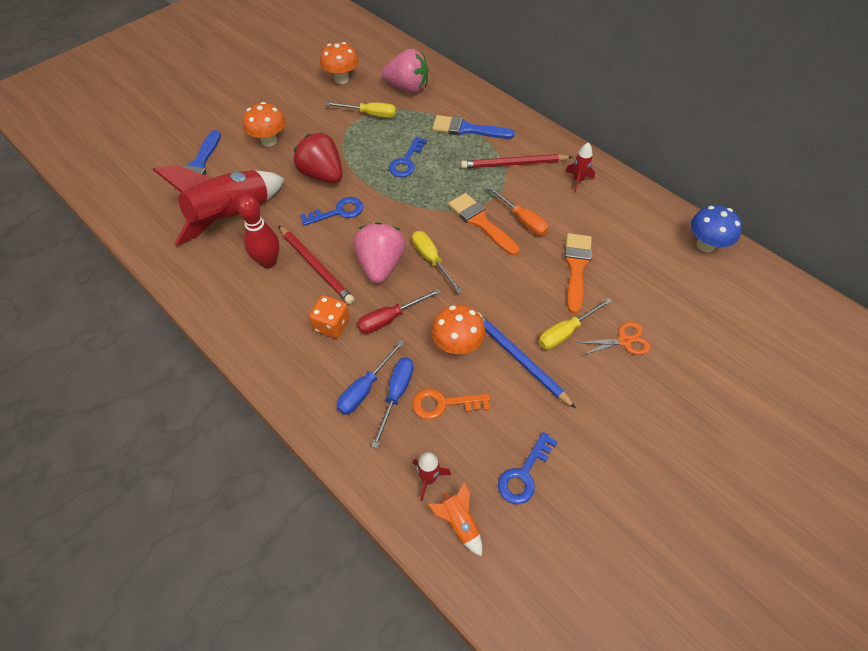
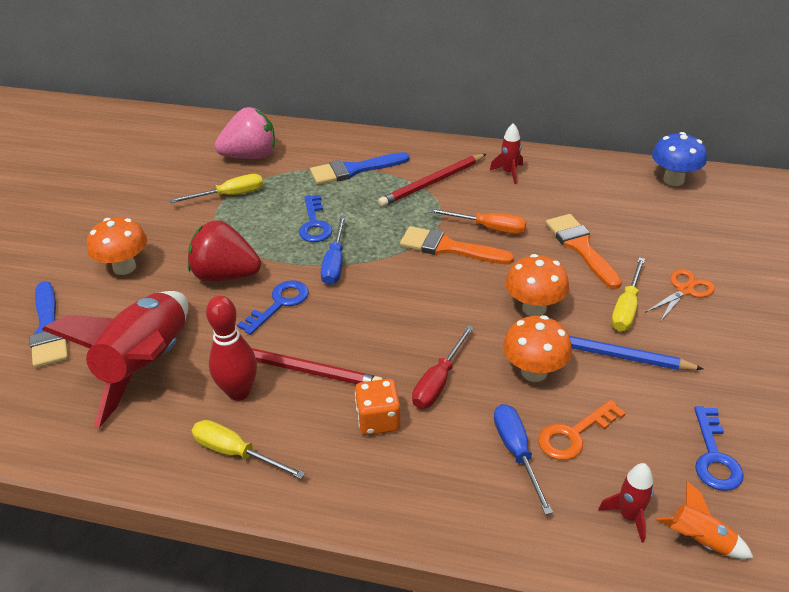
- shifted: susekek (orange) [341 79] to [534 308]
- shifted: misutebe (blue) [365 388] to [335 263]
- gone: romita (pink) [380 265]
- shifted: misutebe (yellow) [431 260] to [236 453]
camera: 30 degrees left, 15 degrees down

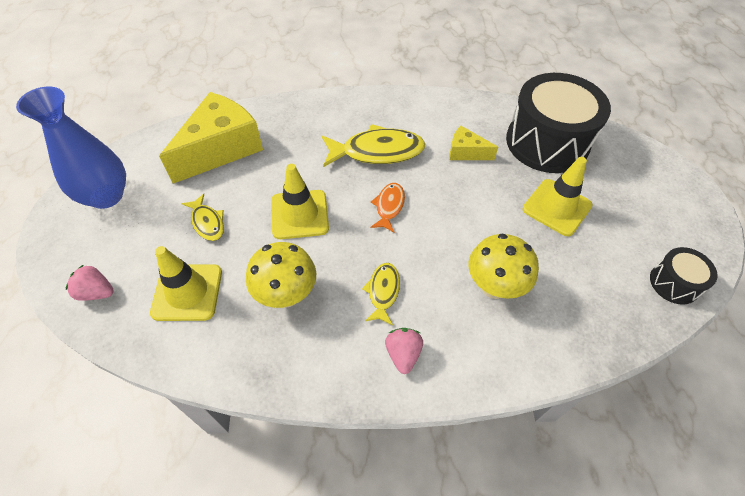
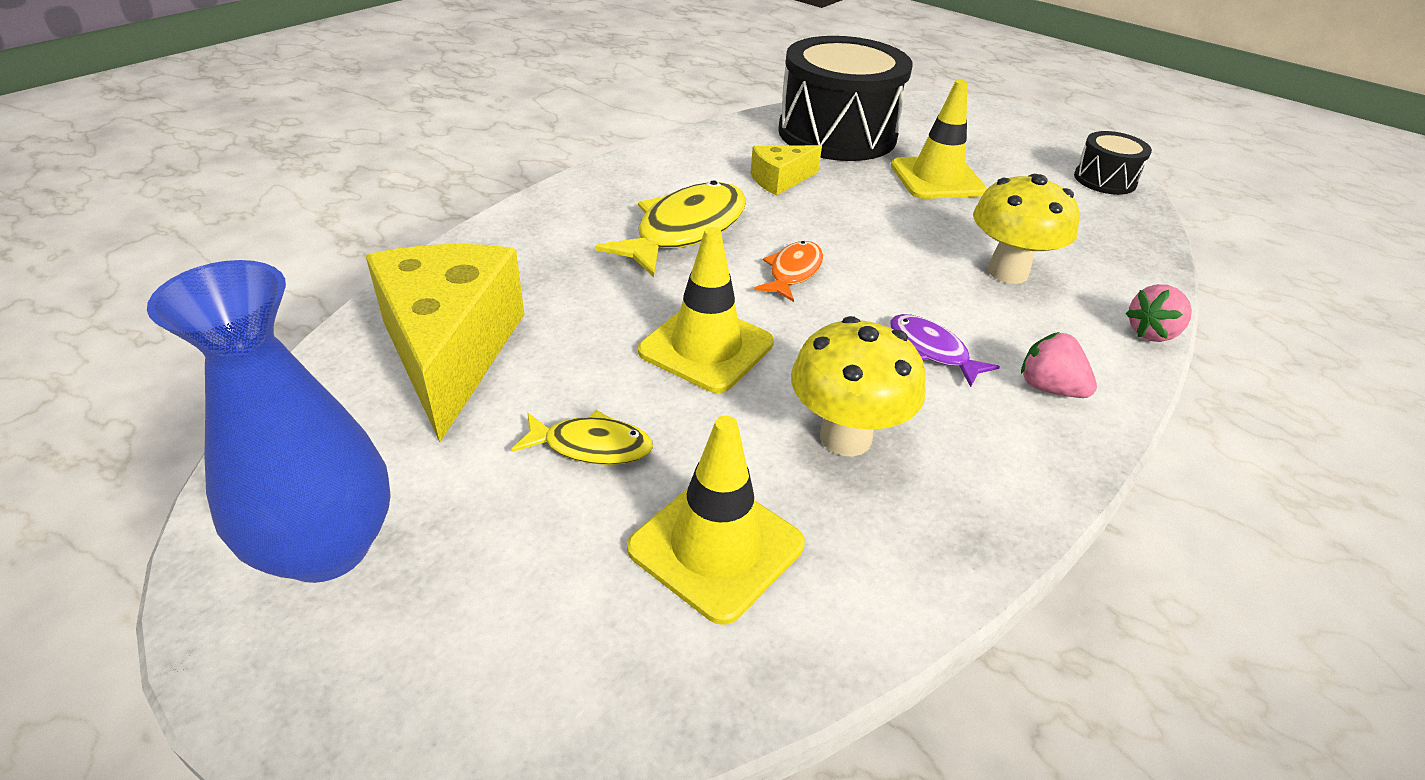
- shifted: romita (pink) [96 292] to [1152 333]
- repainted: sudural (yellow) [383 291] to sudural (purple) [931 350]
- rotated: sudural (orange) [389 206] = [793 272] 60 degrees clockwise
camera: 50 degrees left, 15 degrees down

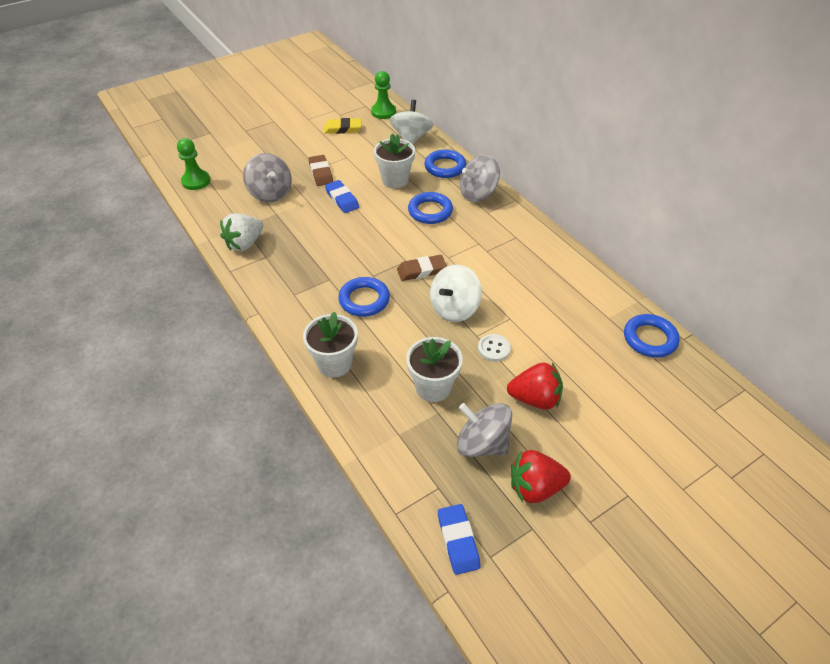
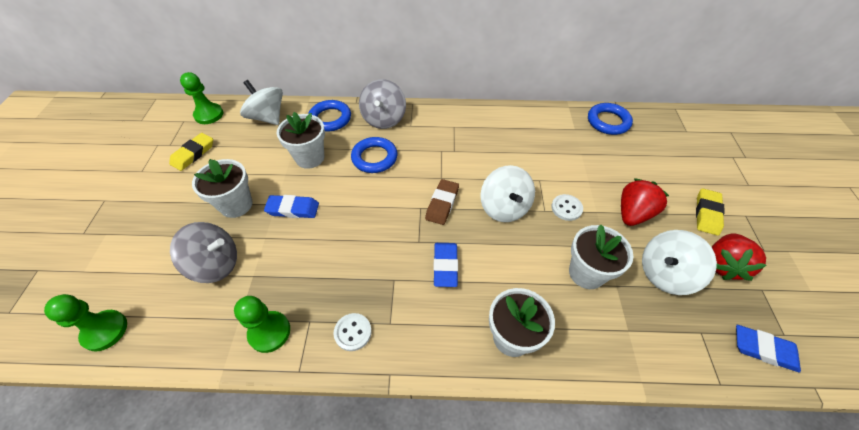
- swapped: romita (white) [244 244] to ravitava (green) [269 332]
- swapped: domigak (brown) [321 173] to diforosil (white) [236 205]
- swapped: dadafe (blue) [364 300] to domigak (blue) [445 266]
- repainted: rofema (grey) [482 444] to rofema (white) [665 274]
- new: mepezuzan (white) [353 332]
- new: domigak (yellow) [707 214]
camera: 55 degrees left, 5 degrees up

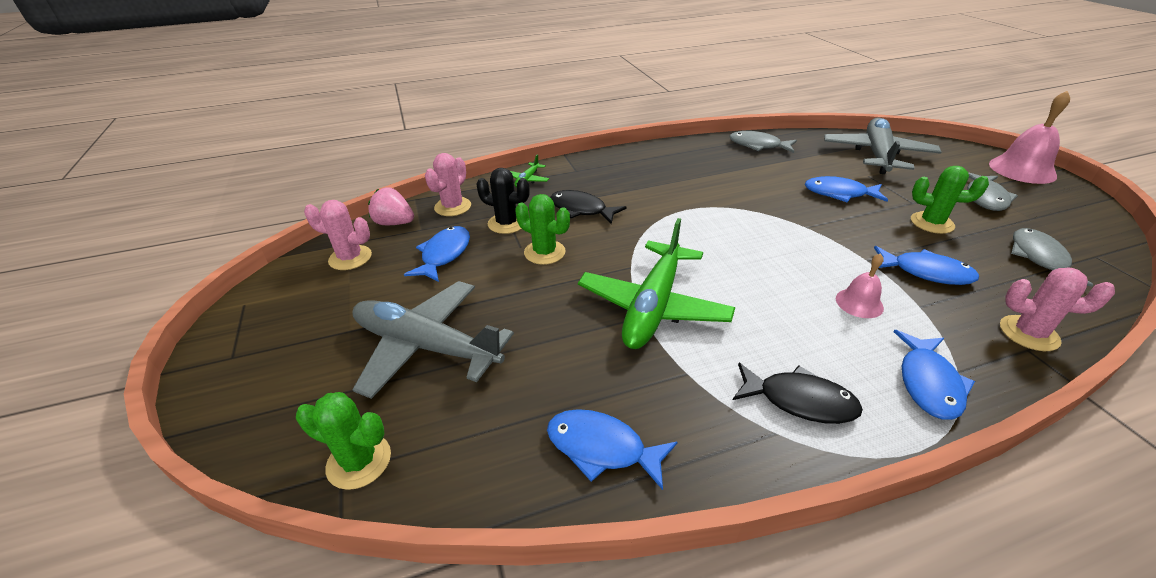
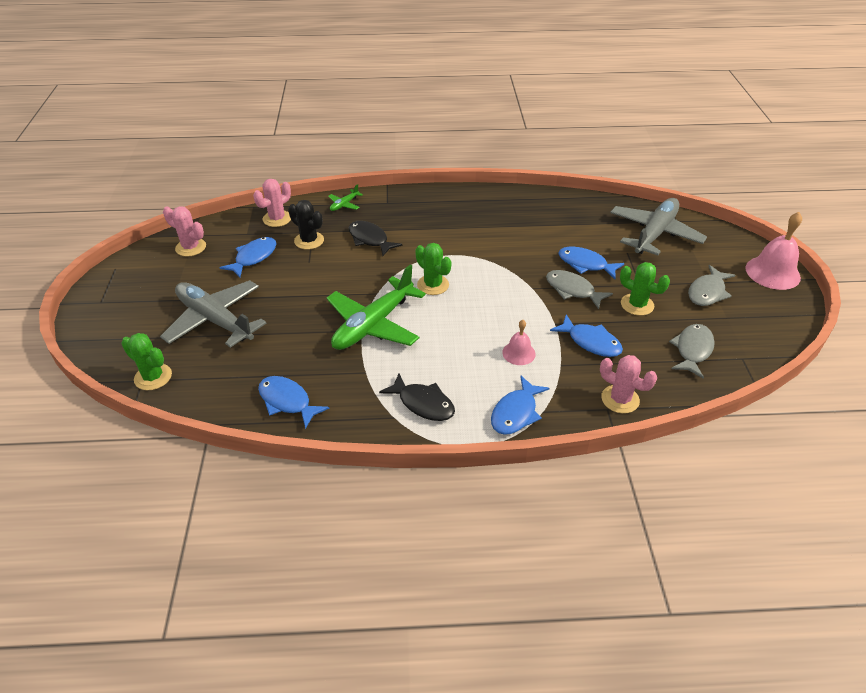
- gone: romita (pink) [394 223]
- shifted: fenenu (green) [544 252] to [433 285]
- shifted: sudural (grey) [758 145] to [572 290]
camera: 15 degrees right, 5 degrees up

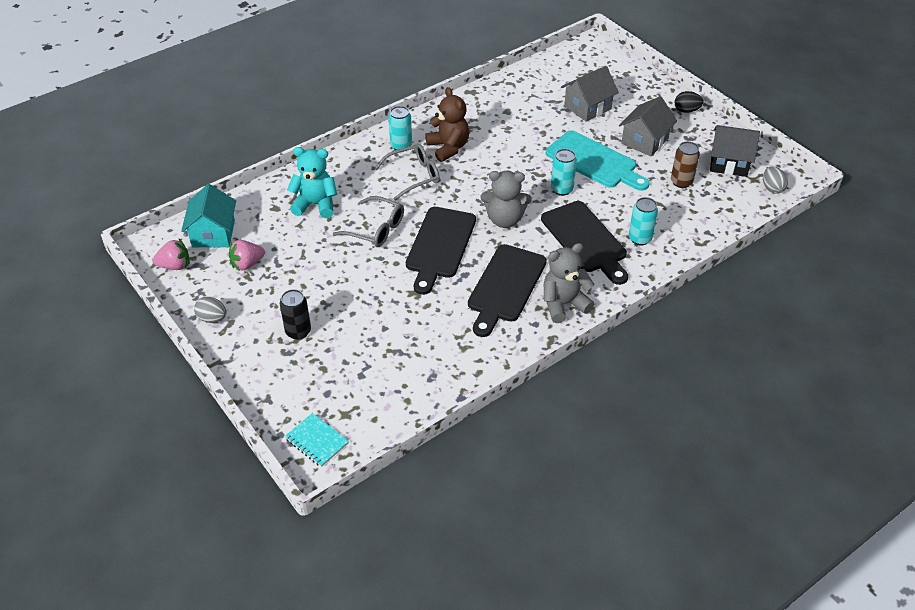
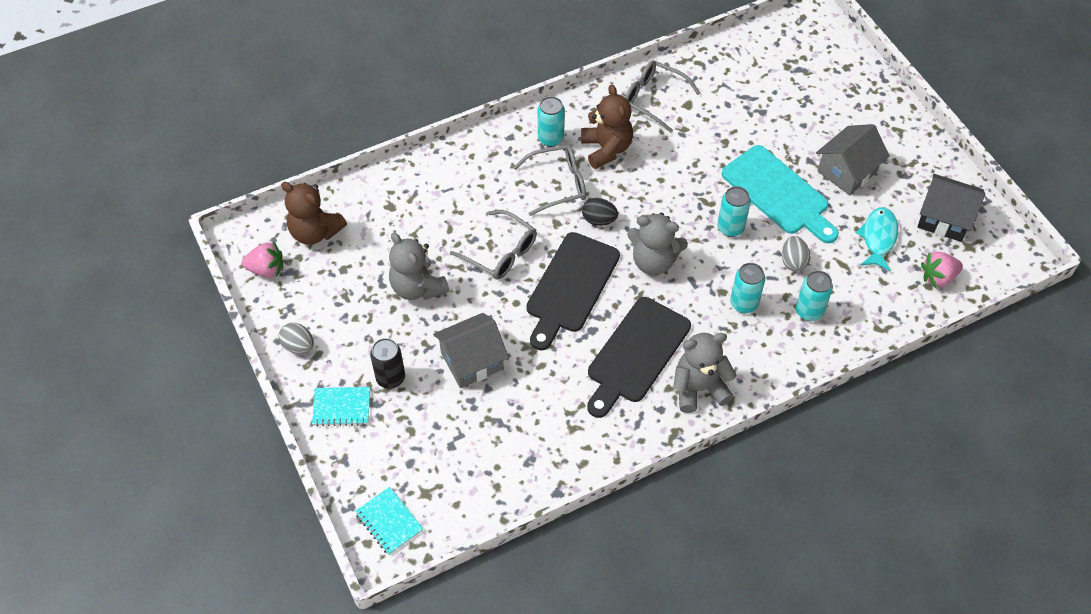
- swapped: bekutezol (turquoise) [213 233] to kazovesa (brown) [315 232]
- shifted: romita (pink) [247 264] to [938 277]
- gone: kazovesa (turquoise) [315 204]
- swapped: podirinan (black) [585 240] to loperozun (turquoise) [743 303]
- shifted: bekutezol (grey) [587 107] to [472 361]
- swapped: loperozun (brown) [681 182] to sudural (turquoise) [878 238]
- shifted: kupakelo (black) [686 110] to [599 220]
- shifted: kupakelo (grey) [772 188] to [793 261]
- new: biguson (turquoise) [341 407]
- new: kazovesa (grey) [417 287]
- new: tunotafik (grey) [653 99]
camera: 10 degrees right, 10 degrees up

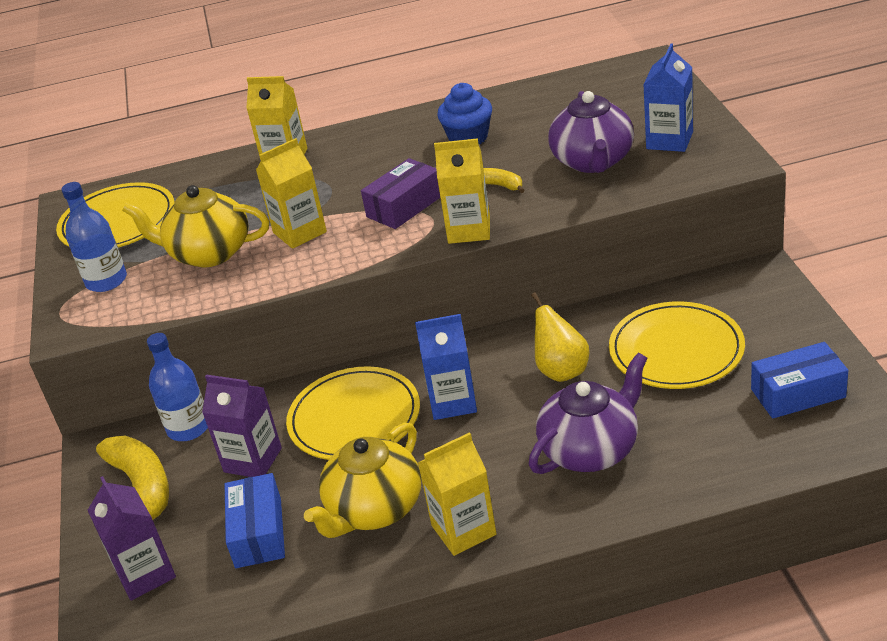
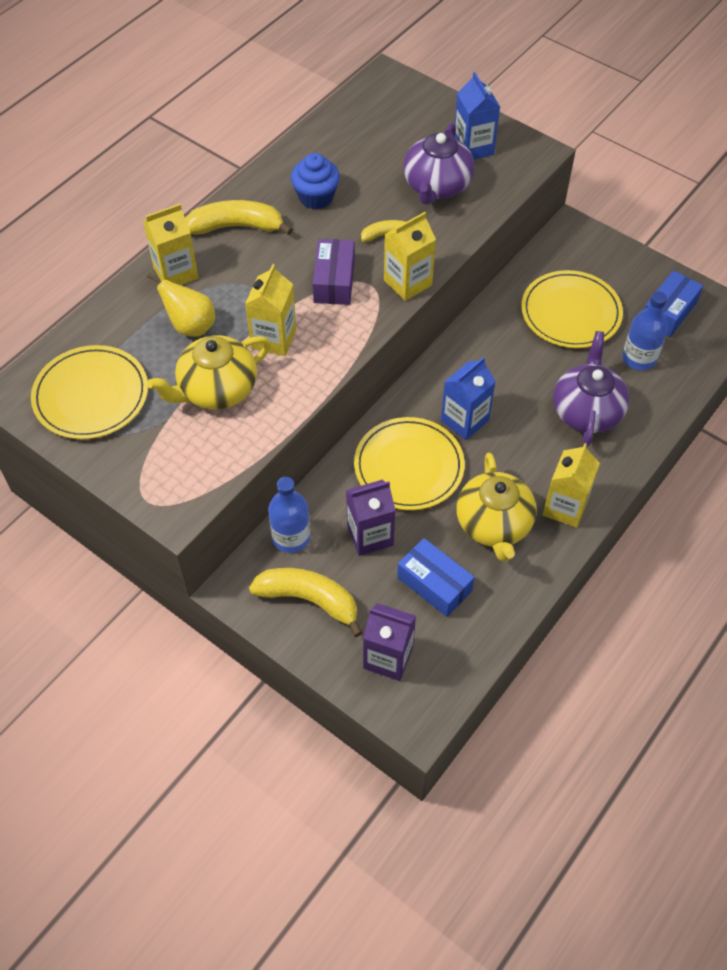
- shifted: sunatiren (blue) [106 281] to [639 358]
- shifted: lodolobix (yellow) [561 370] to [191 326]
- rotated: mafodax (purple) [593 161] = [437 186] 60 degrees clockwise
- new: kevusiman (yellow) [236 227]
camera: 45 degrees left, 20 degrees up

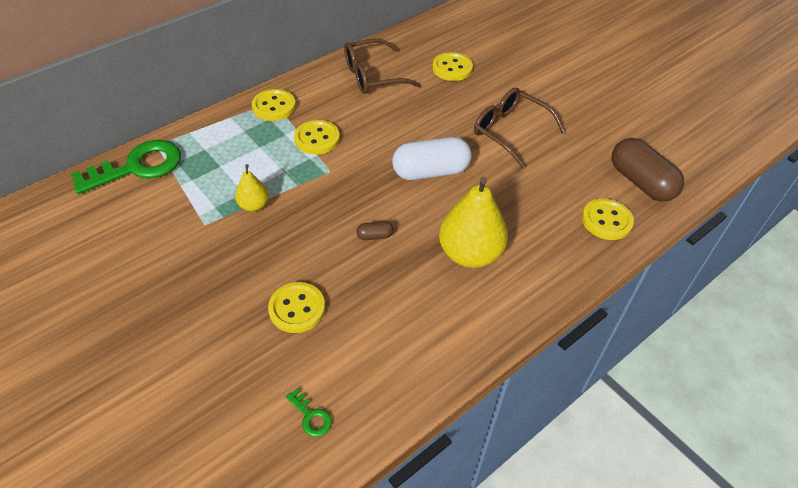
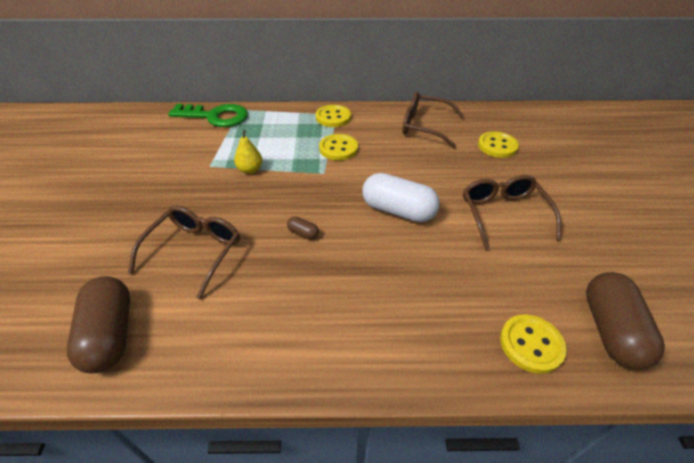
- swapped: mepezuzan (yellow) [297 309] to tunotafik (brown) [195 251]
- swapped: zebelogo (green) [311 416] to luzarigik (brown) [110 334]
- gone: lodolobix (yellow) [470 253]
camera: 40 degrees right, 5 degrees down

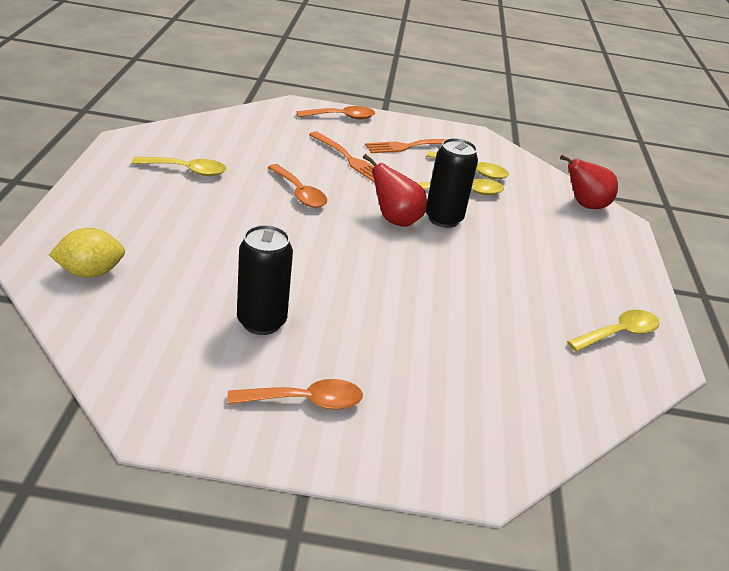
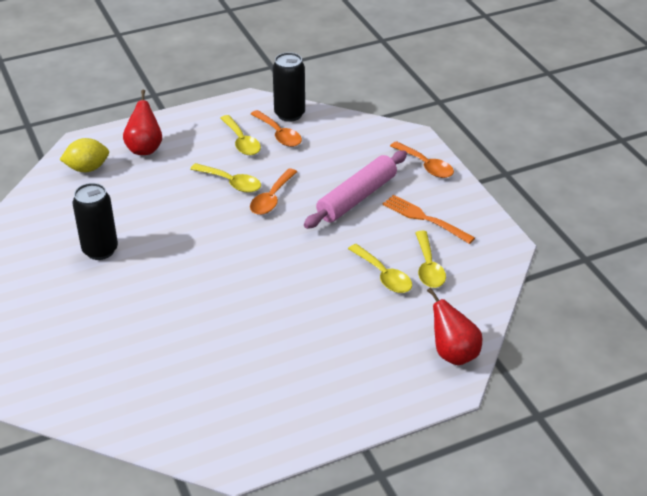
- rotated: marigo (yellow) [90 272] = [87 168] 60 degrees counterclockwise
- shifted: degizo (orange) [305 401] to [279 134]
- swapped: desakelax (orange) [348 158] to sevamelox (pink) [357 198]
- shifted: lodolobix (red) [395 220] to [145 148]
- shifted: loperozun (black) [443 219] to [289 114]
- shifted: degizo (yellow) [619 334] to [231 183]
camera: 65 degrees right, 5 degrees up

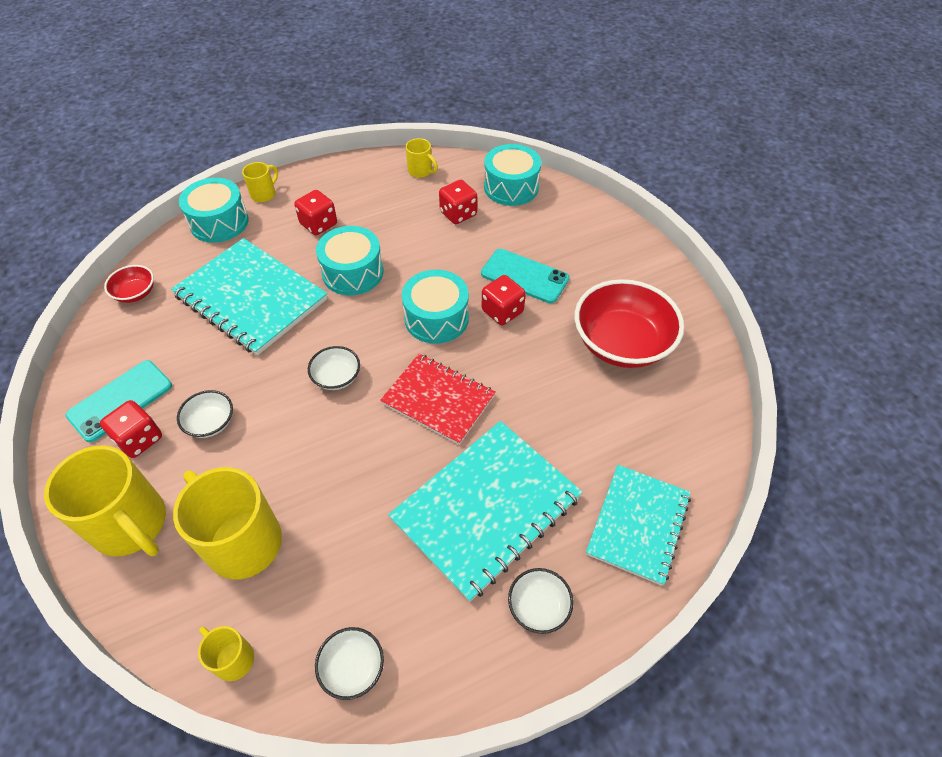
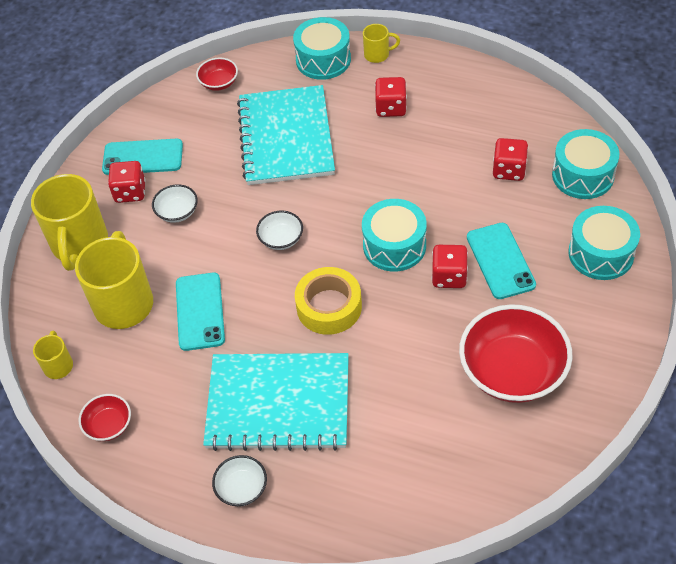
- repainted: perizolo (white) [352 668] to perizolo (red) [109 425]
- shifted: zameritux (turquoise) [353 272] to [601 253]
- swapped: biguson (red) [438 399] to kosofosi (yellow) [329 307]
- gone: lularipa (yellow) [421 171]
- gone: biguson (turquoise) [638 524]
- new: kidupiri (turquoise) [200 311]
camera: 50 degrees right, 0 degrees up

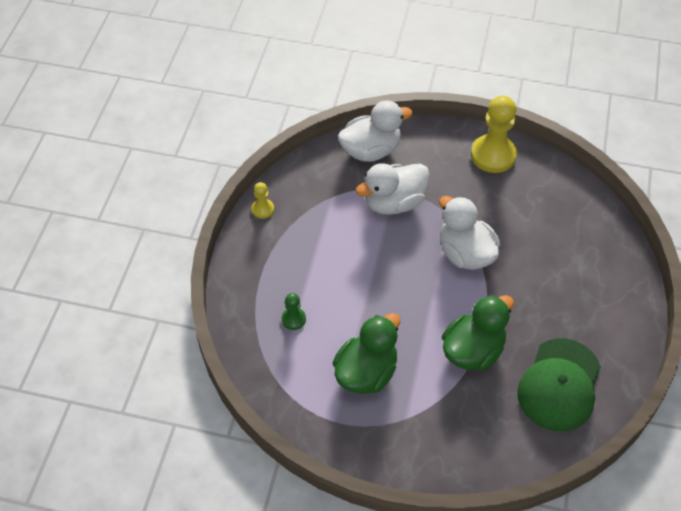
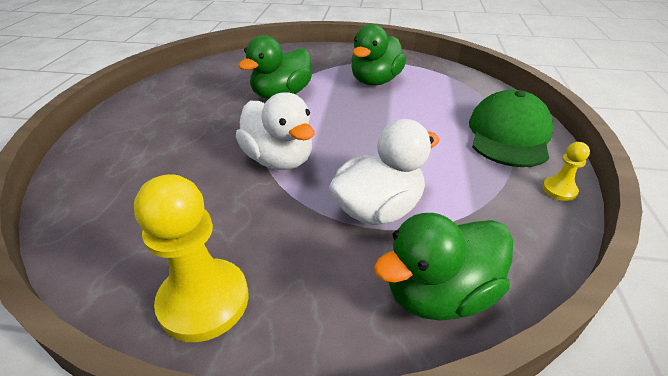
- gone: ravitava (green) [293 319]
- repainted: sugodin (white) [371 150] to sugodin (green) [439 293]
- shifted: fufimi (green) [559 385] to [509 135]
camera: 175 degrees right, 15 degrees down

